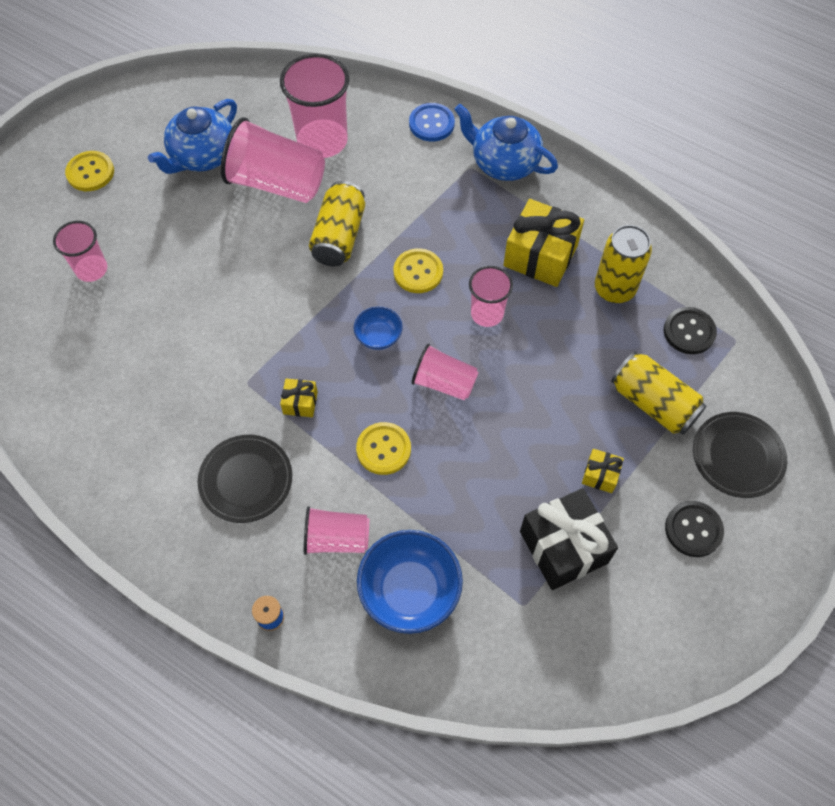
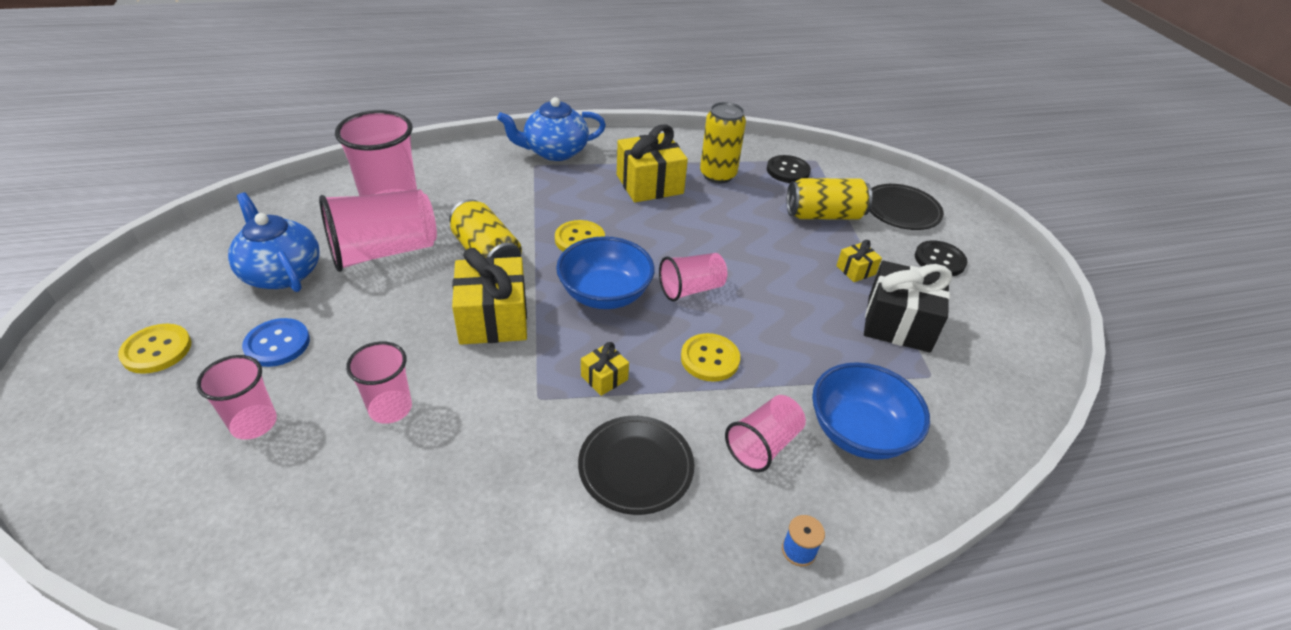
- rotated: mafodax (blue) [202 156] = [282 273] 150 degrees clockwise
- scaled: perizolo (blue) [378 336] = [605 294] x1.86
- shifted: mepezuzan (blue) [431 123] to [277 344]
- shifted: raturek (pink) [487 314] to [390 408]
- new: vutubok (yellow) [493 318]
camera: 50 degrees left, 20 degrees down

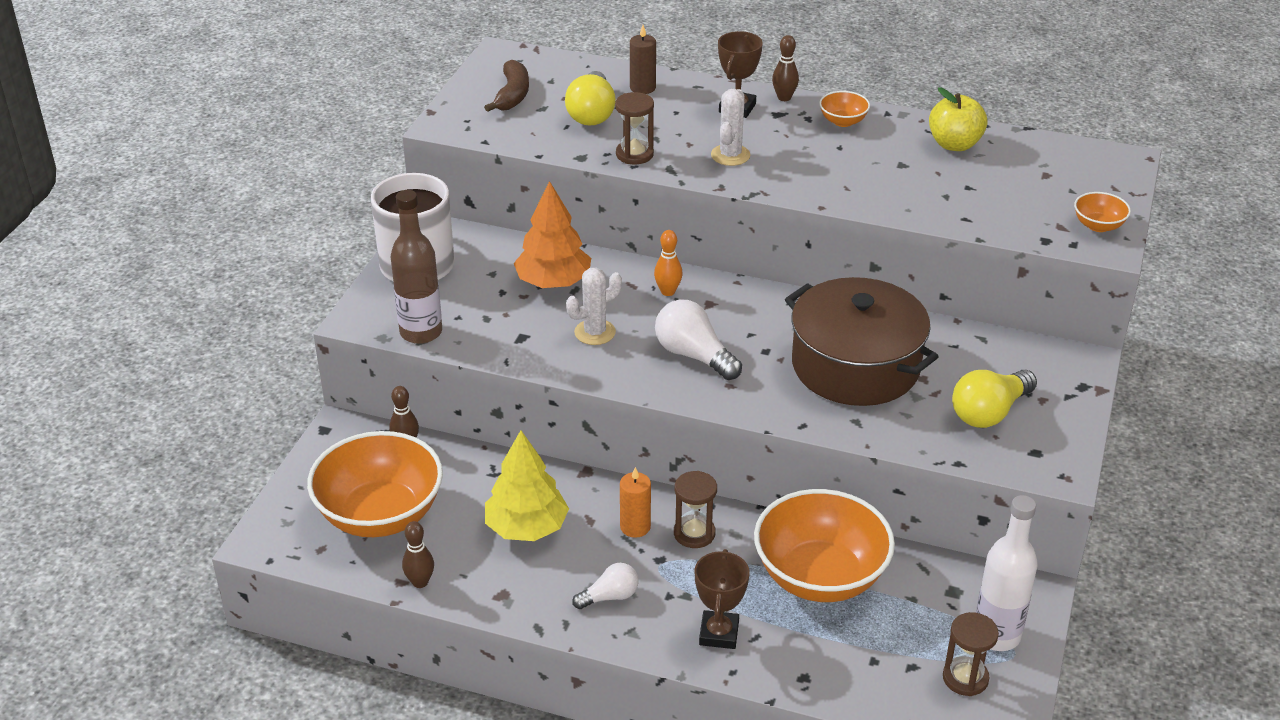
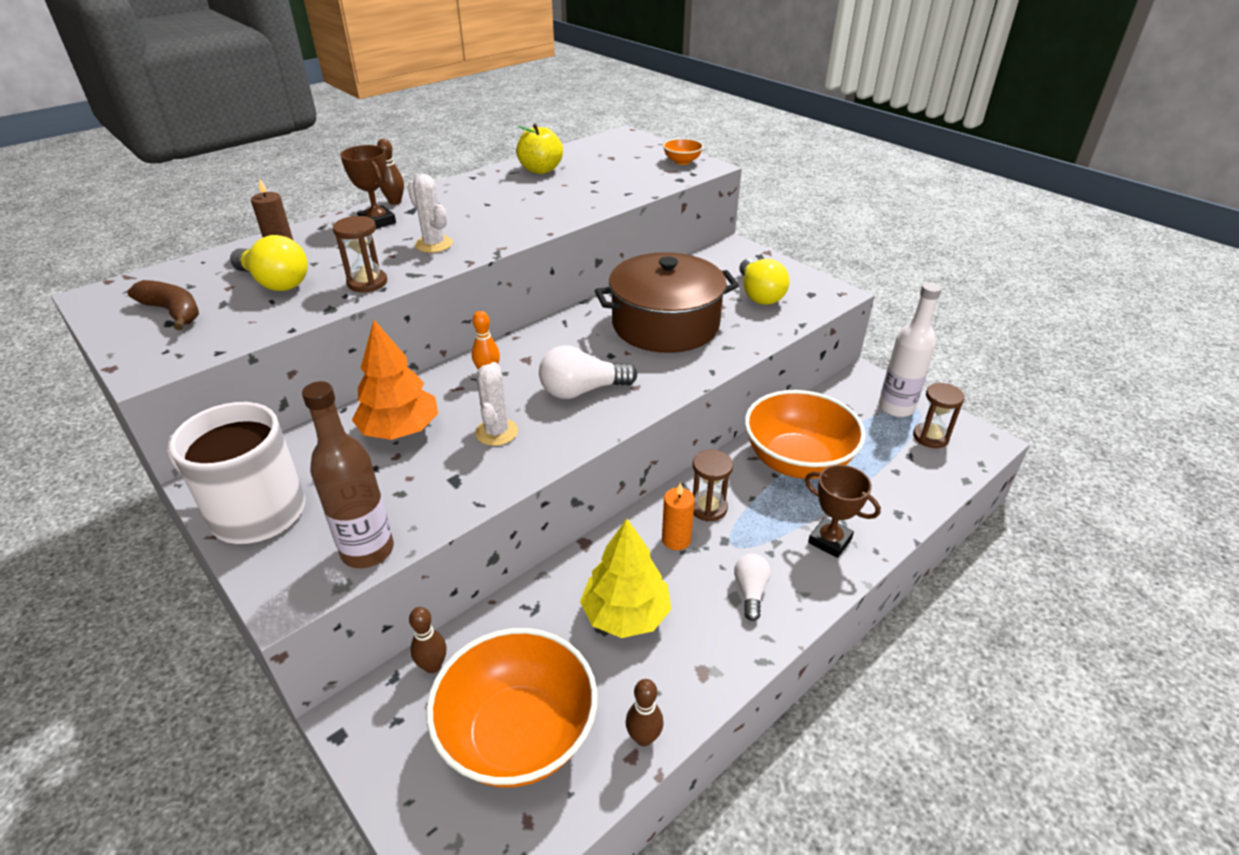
- gone: perizolo (orange) [843 121]
camera: 60 degrees left, 0 degrees up

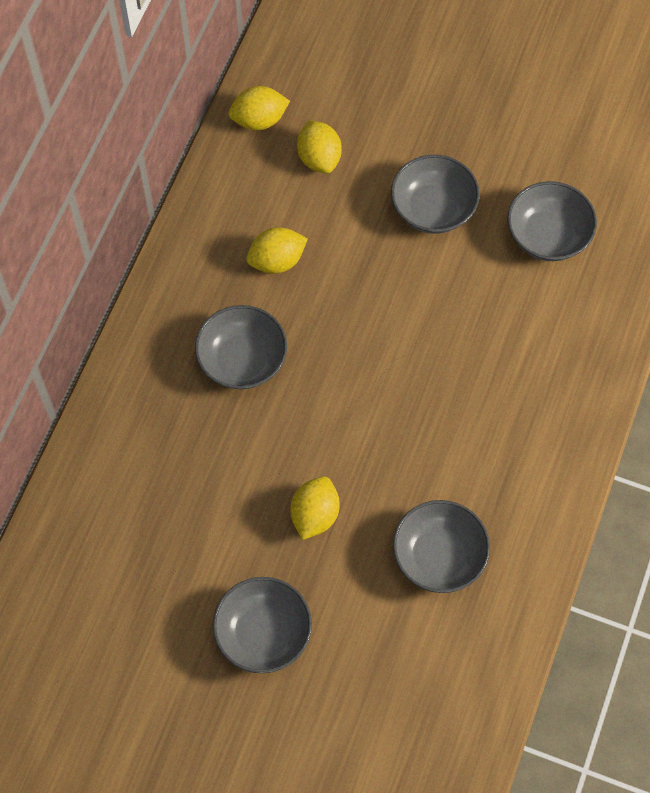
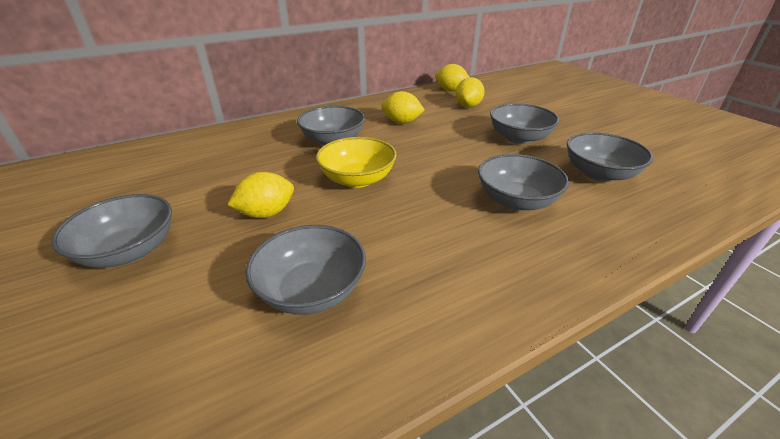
- new: perizolo (yellow) [357 179]
- new: perizolo (grey) [516 201]
camera: 40 degrees right, 30 degrees down

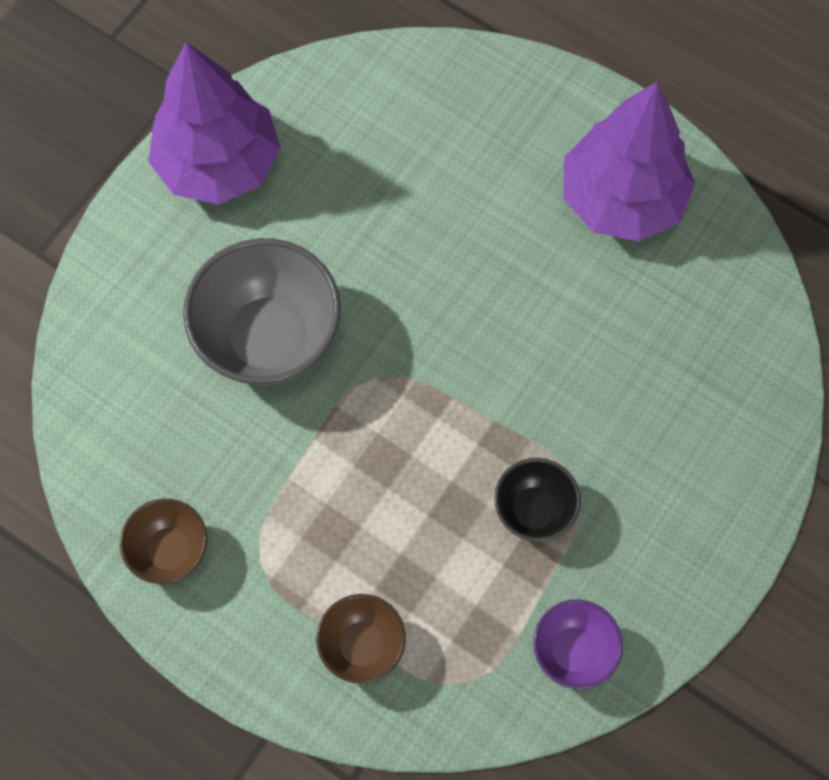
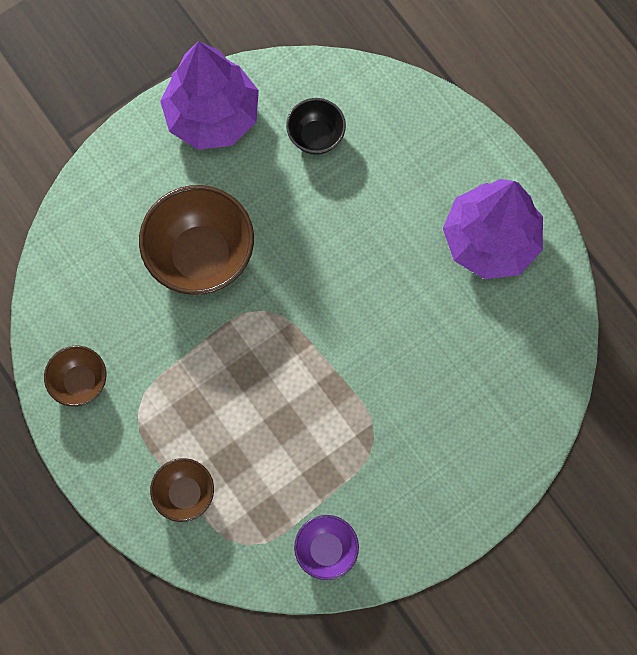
- repainted: perizolo (grey) [269 338] to perizolo (brown) [201 256]
- shifted: perizolo (black) [534 510] to [316 137]
camera: 20 degrees right, 5 degrees up

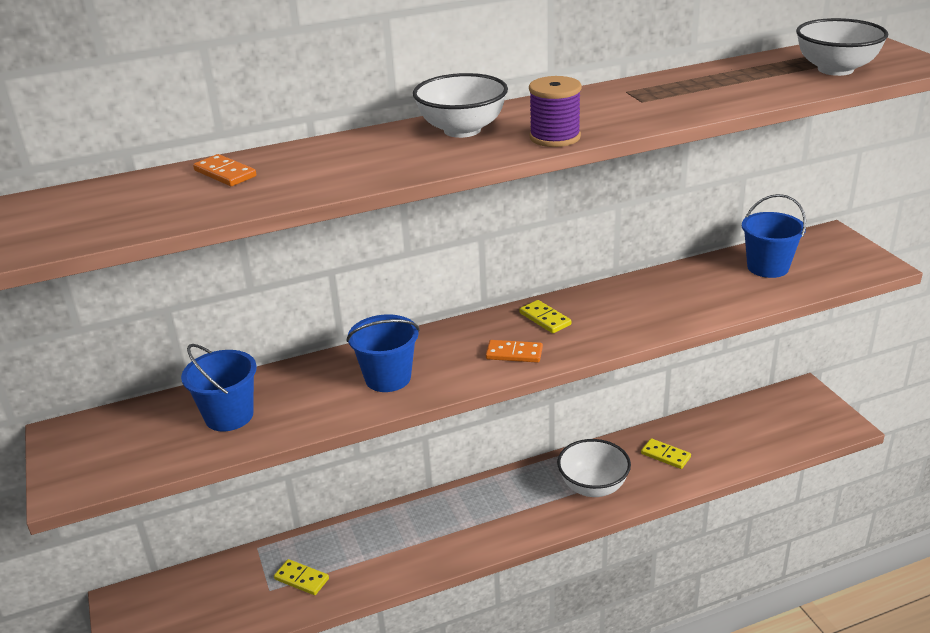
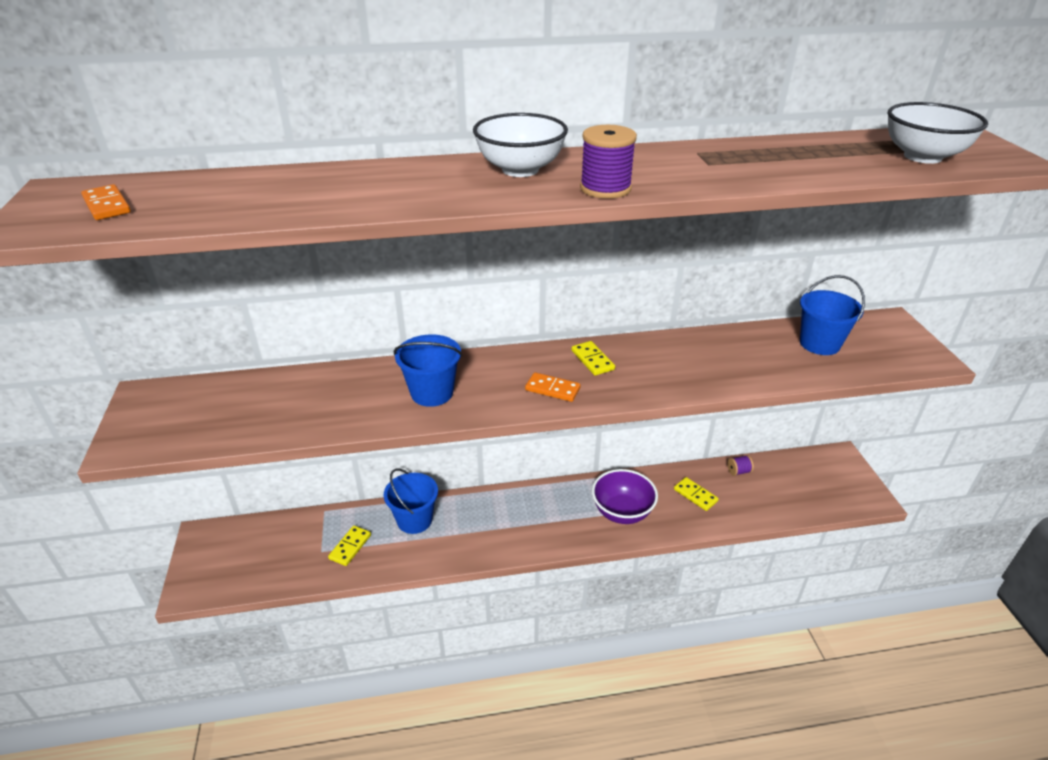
- shifted: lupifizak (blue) [229 416] to [414 520]
- shifted: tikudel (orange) [225 173] to [107 205]
- rotated: tikudel (yellow) [301 579] = [350 547] 75 degrees clockwise
- repainted: perizolo (white) [593 487] to perizolo (purple) [622 512]
- new: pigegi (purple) [738 471]
camera: 10 degrees right, 5 degrees up

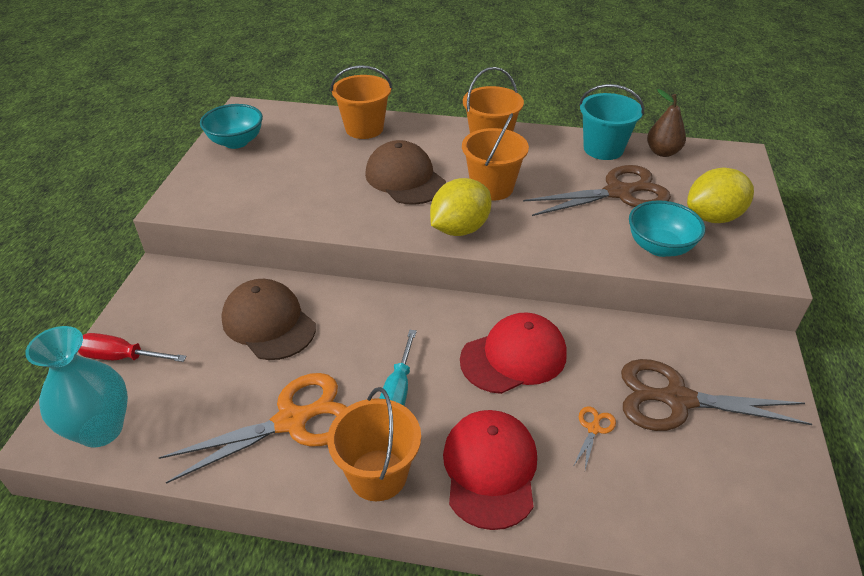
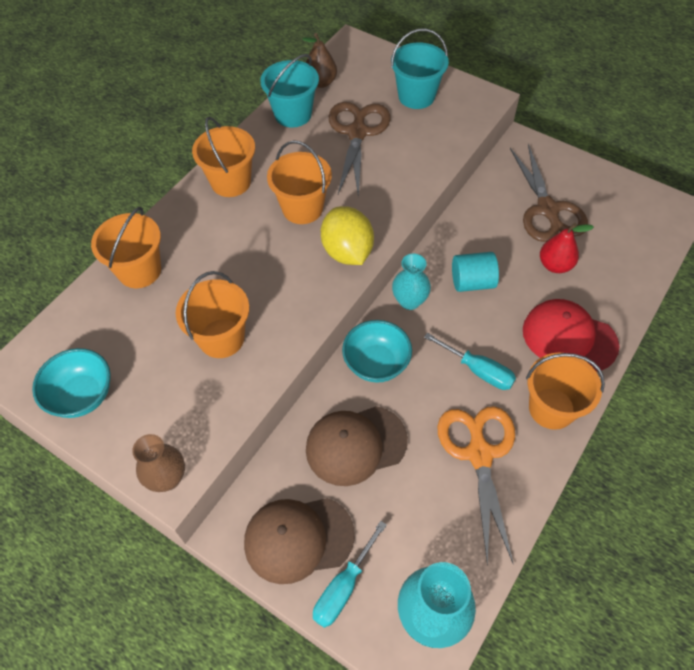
- repainted: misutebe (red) [121 357] to misutebe (turquoise) [343 587]
- shifted: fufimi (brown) [405 178] to [298 538]
- swapped: fufimi (red) [514 357] to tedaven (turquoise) [472 282]
- swapped: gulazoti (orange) [593 429] to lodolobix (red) [555 265]
- rotated: gulazoti (brown) [677 400] = [547 209] 45 degrees counterclockwise
- shifted: perizolo (turquoise) [659 247] to [376 363]
- swapped: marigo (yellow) [713 217] to lupifizak (turquoise) [416 96]
- new: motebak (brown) [167 478]
- new: lupifizak (orange) [221 338]
- new: motebak (turquoise) [409 301]
camera: 65 degrees left, 15 degrees up

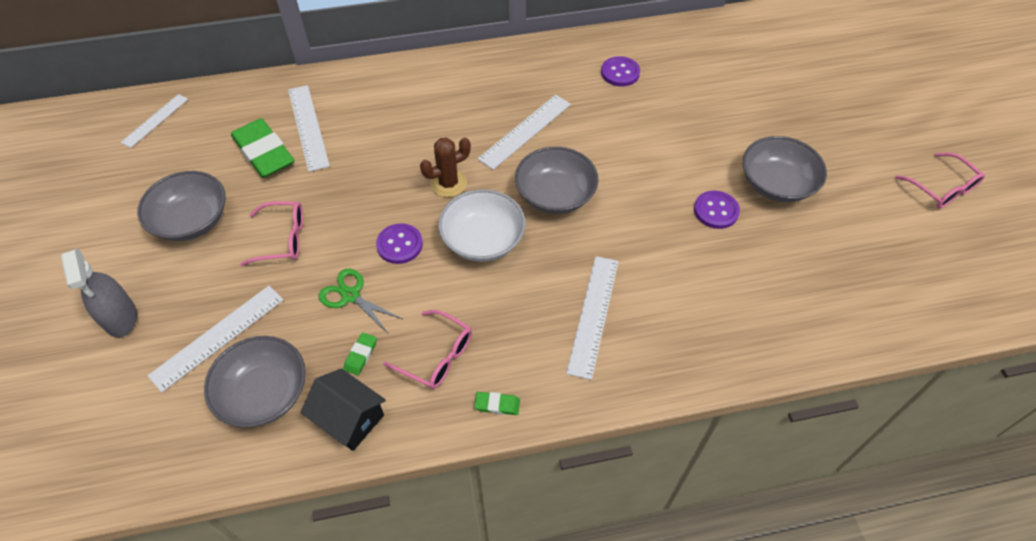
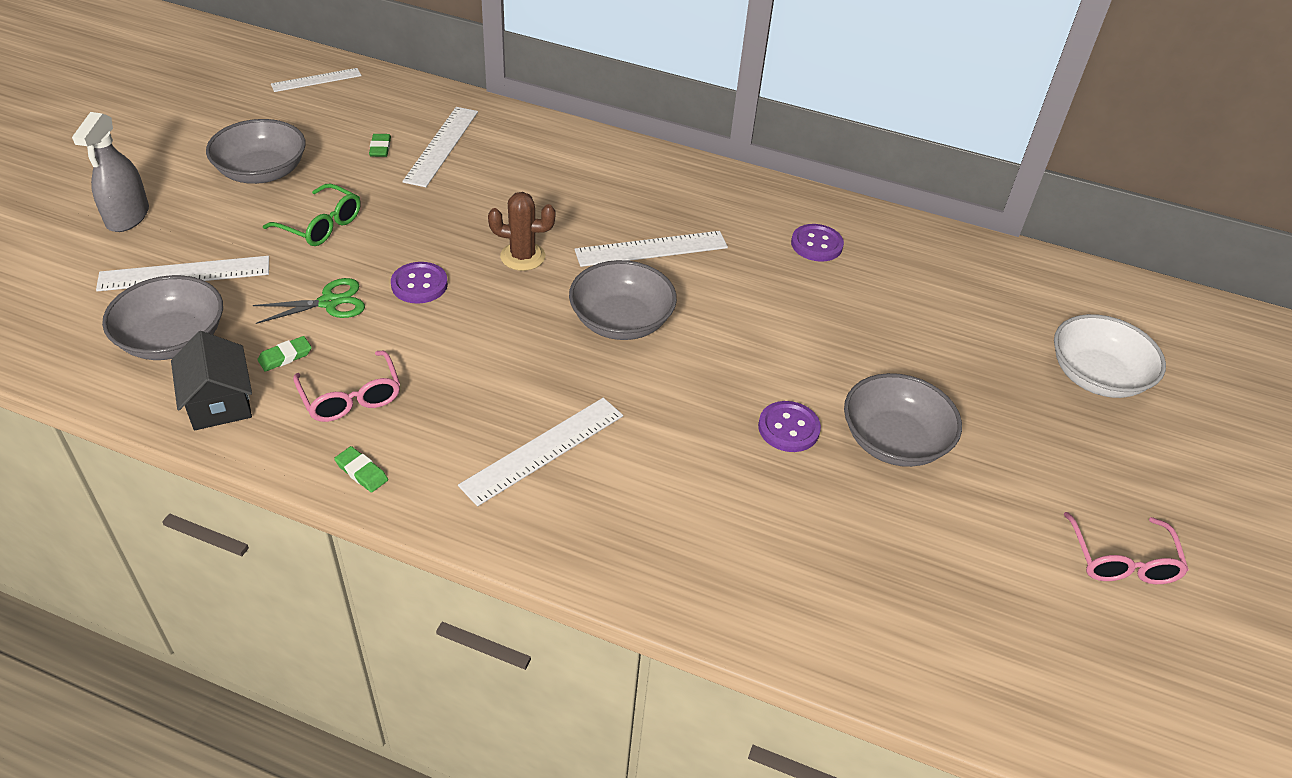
- scaled: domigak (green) [264 152] = [380 148] x0.43
- repainted: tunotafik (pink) [283 239] to tunotafik (green) [321 225]
- rotated: gulazoti (green) [350 295] = [330 302] 90 degrees clockwise
- shifted: perizolo (white) [483 240] to [1096 376]
camera: 30 degrees right, 10 degrees down

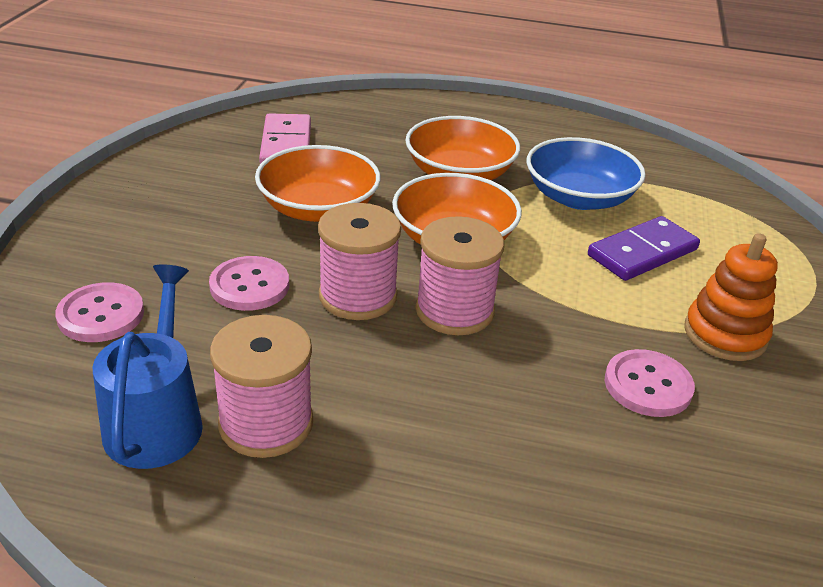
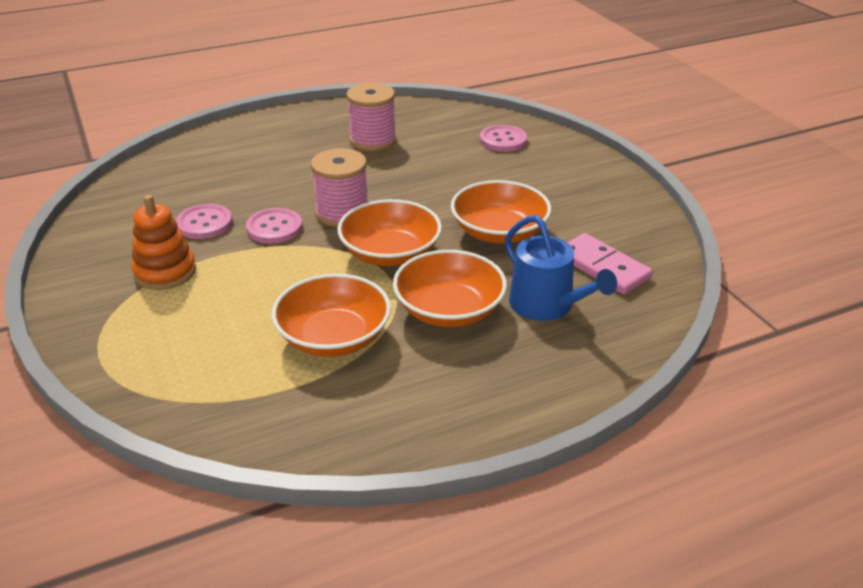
- shifted: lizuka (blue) [156 420] to [546 305]
- shifted: mepezuzan (pink) [249 286] to [274 228]
- gone: pigegi (pink) [358 296]
- repainted: perizolo (blue) [579 197] to perizolo (orange) [334 337]
- gone: tikudel (purple) [642 252]
camera: 145 degrees right, 0 degrees up

